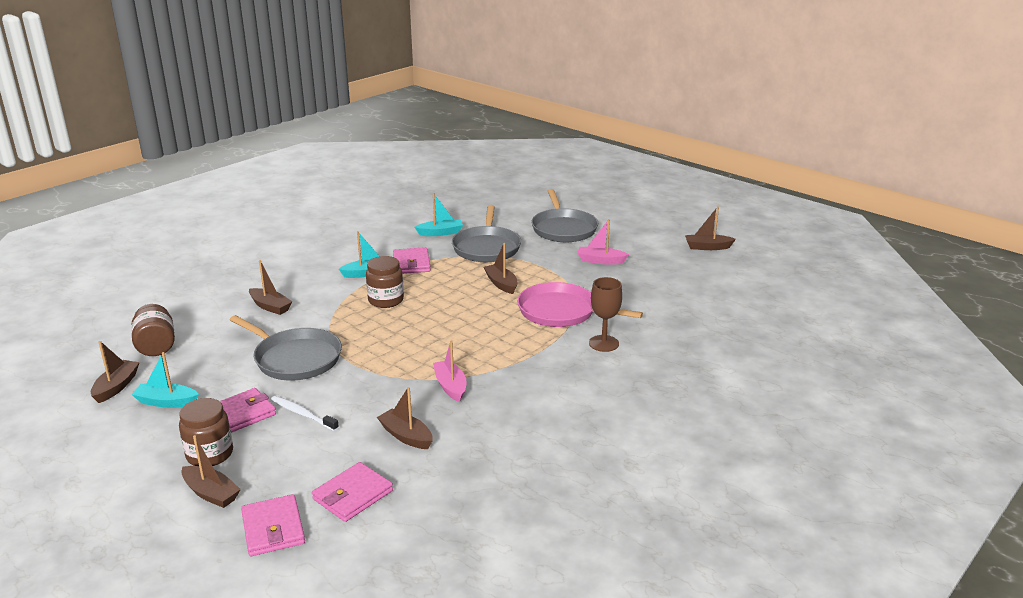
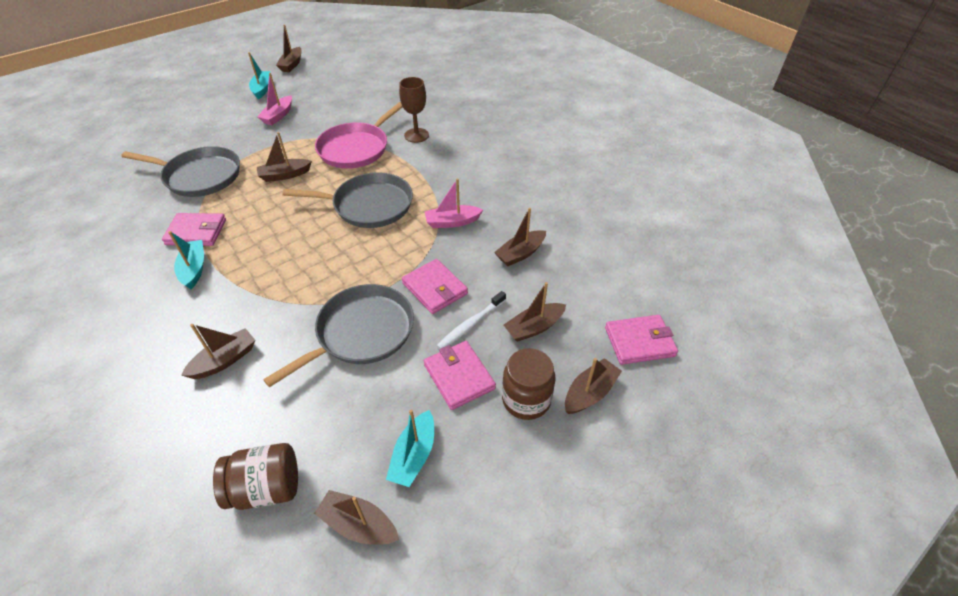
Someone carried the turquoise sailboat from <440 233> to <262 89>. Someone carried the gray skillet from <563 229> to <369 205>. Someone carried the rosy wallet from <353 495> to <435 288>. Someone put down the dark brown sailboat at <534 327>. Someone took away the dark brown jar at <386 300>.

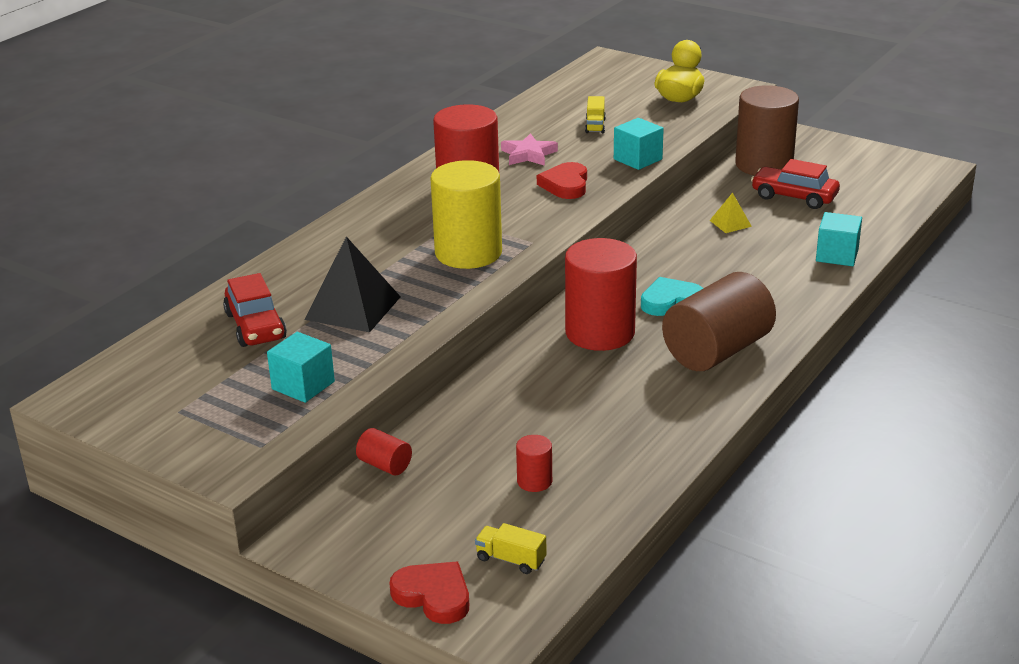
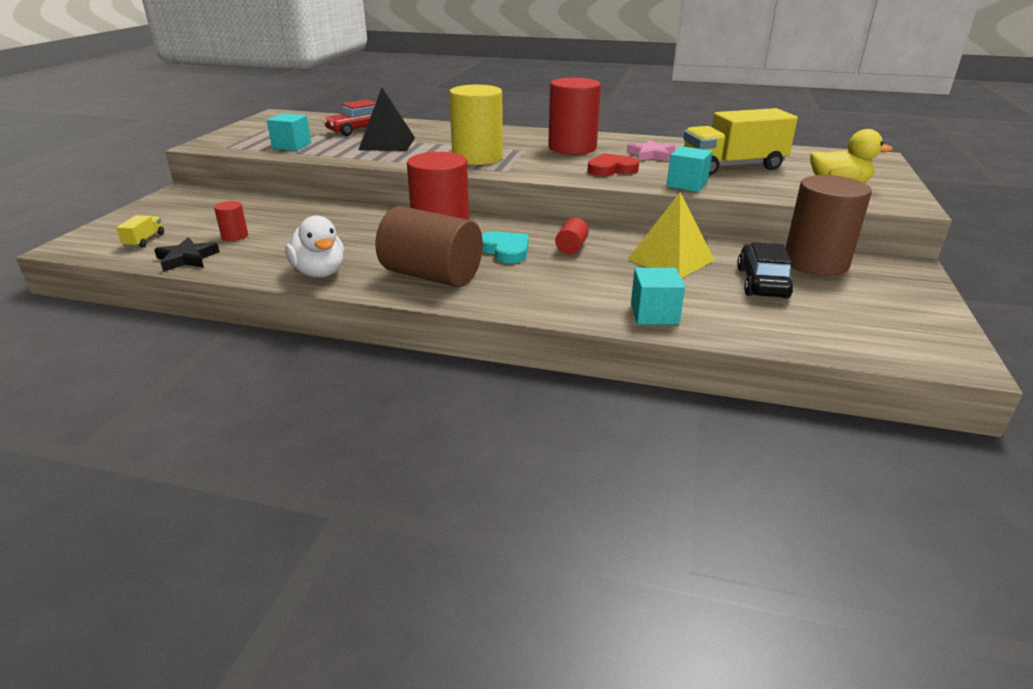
Someone put down the black star at <187 259>. Someone put down the white rubber duck at <319 273>. Someone carried the scarlet cylinder shape from <385 465> to <571 248>. Someone scaled the yellow pyramid shape at <730 223> by 2.03. Someone scaled the yellow toy truck at <595 126> by 2.44. Someone repainted the scarlet car at <794 197>, which became the black car at <762 283>. Someone took away the scarlet heart at <433 596>.

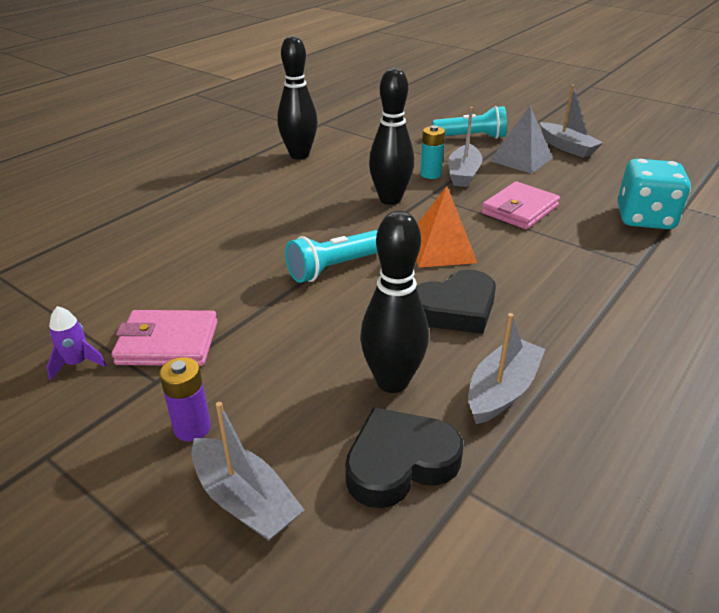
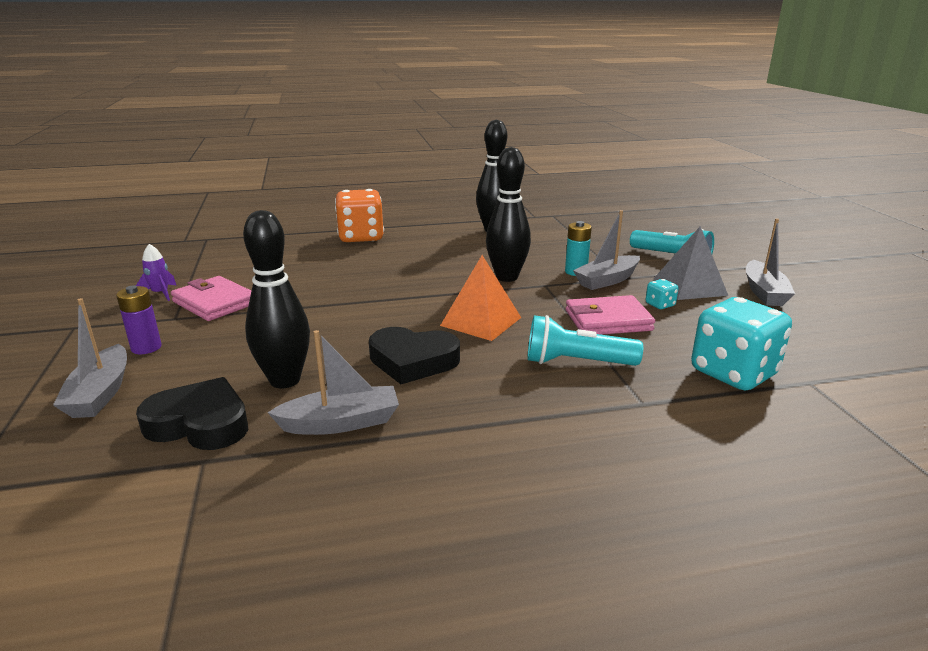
Someone put down the orange game die at <361 237>. Someone carried the turquoise torch from <334 268> to <576 362>. Someone put down the turquoise game die at <660 305>.

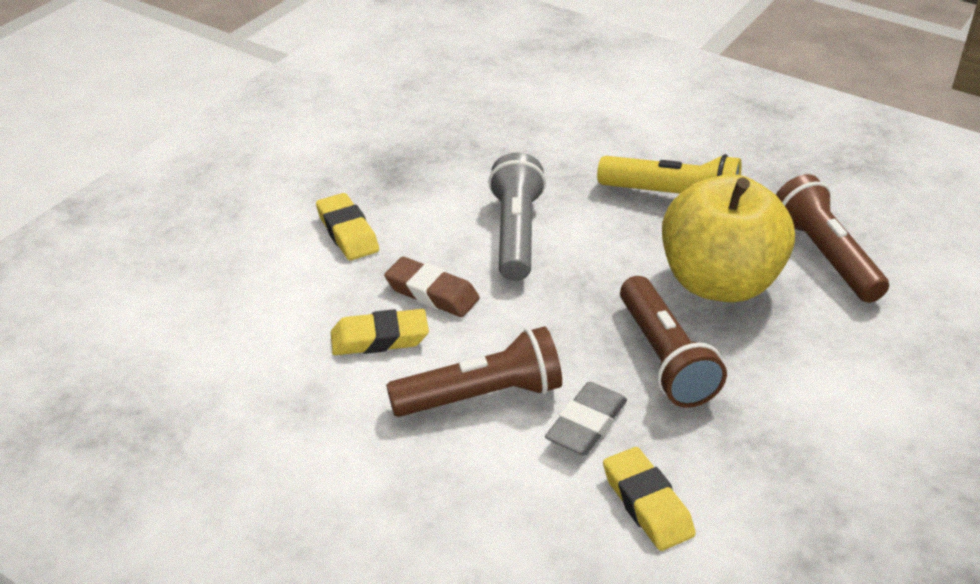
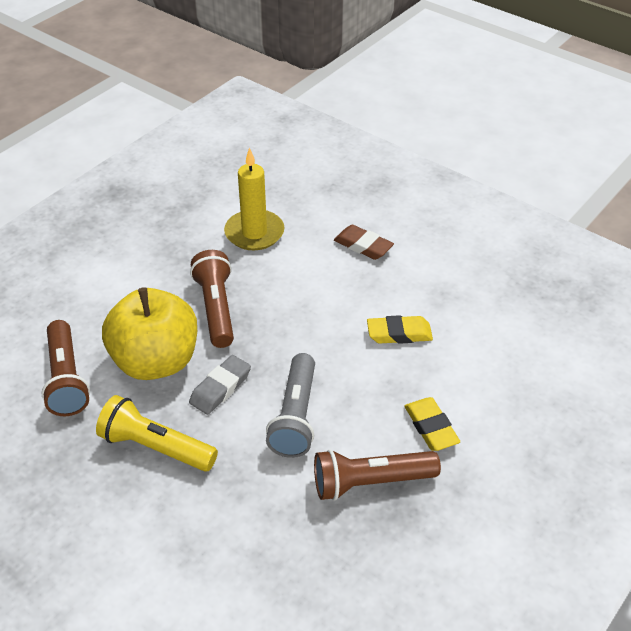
Someone carried the gray pencil eraser from <586 424> to <220 388>. Someone swapped the yellow pencil eraser at <647 504> for the yellow candle at <254 233>. Someone carried the dark brown torch from <482 396> to <370 482>. Someone carried the dark brown pencil eraser from <432 293> to <363 246>.

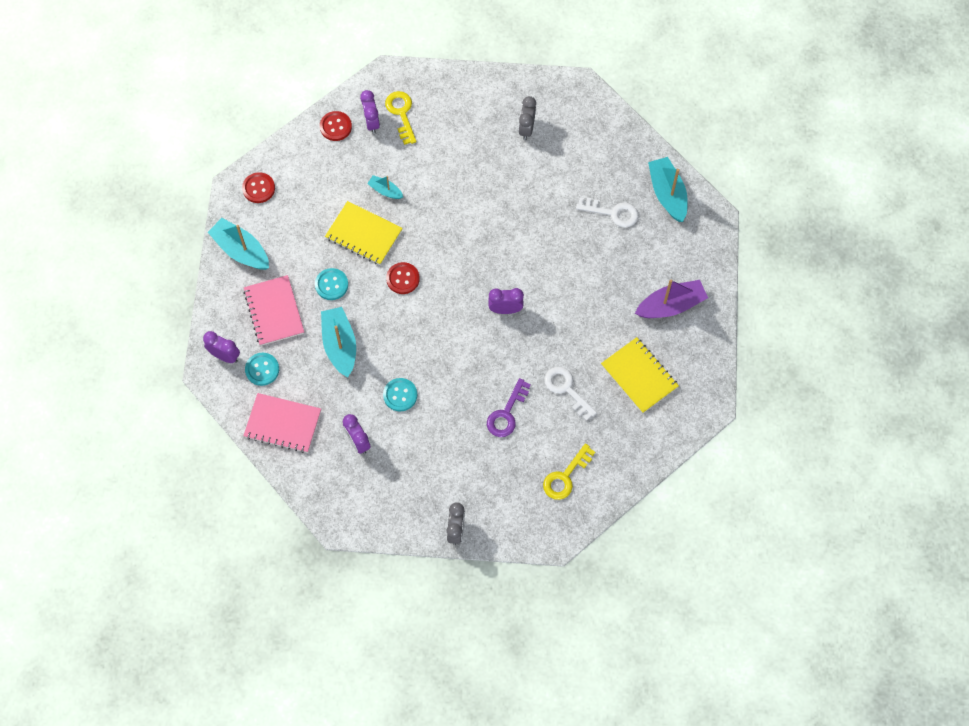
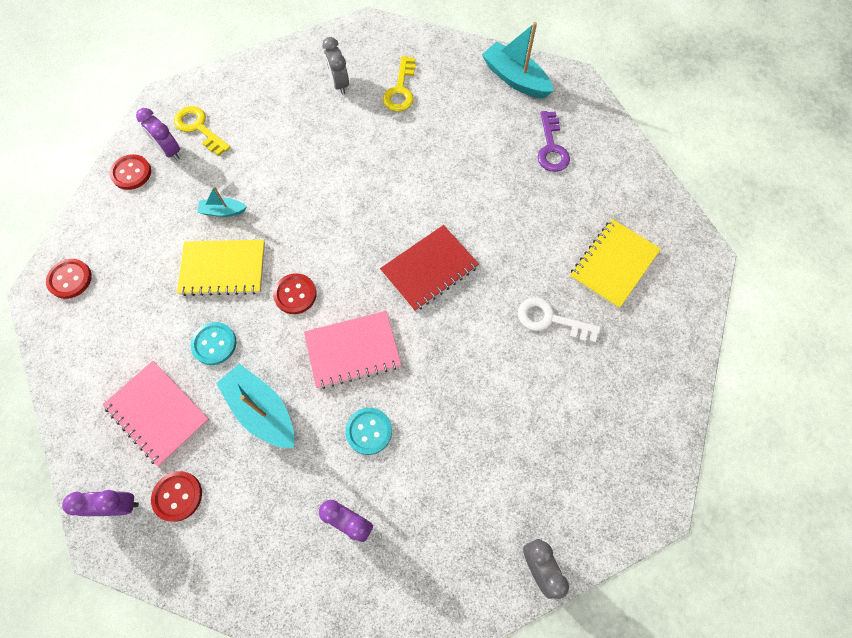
Someone repainted the turquoise sewing button at <262 369>, which became the scarlet sewing button at <177 496>. Someone carried the rosy exercise book from <283 423> to <352 350>. Someone swapped the purple bedside clock at <505 309> for the scarlet exercise book at <429 269>. Someone carried the yellow key from <565 476> to <400 90>. Someone carried the purple key from <506 413> to <551 148>. Someone rotated the yellow exercise book at <639 376> by 75 degrees counterclockwise. Someone took away the turquoise sailboat at <241 250>. Someone took away the white key at <613 213>. Someone took away the purple sailboat at <671 305>.

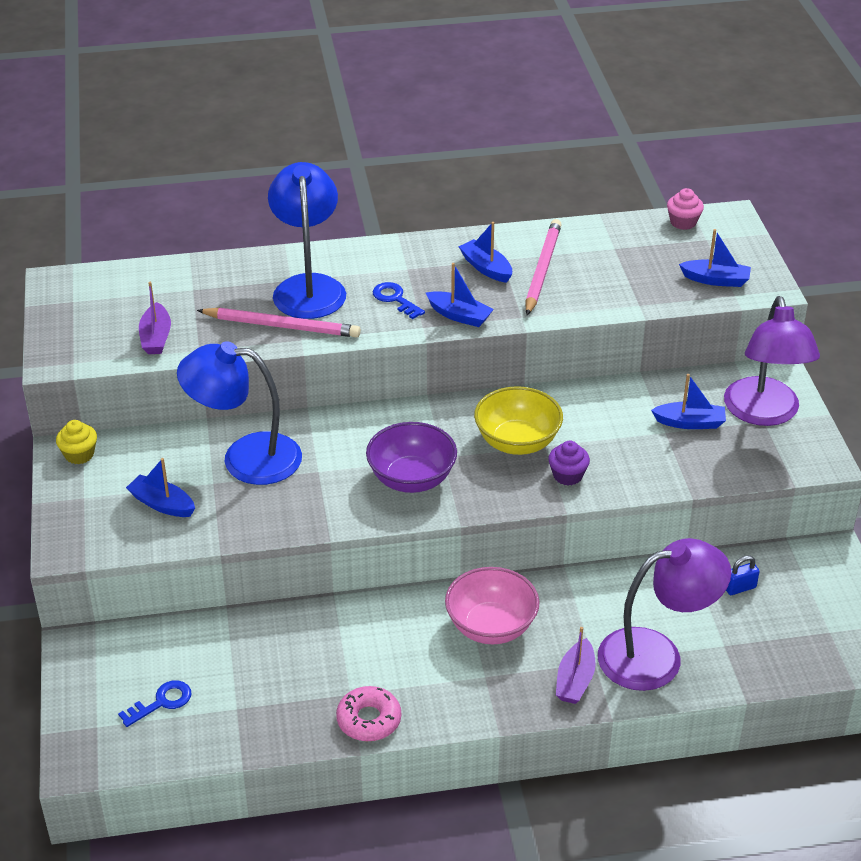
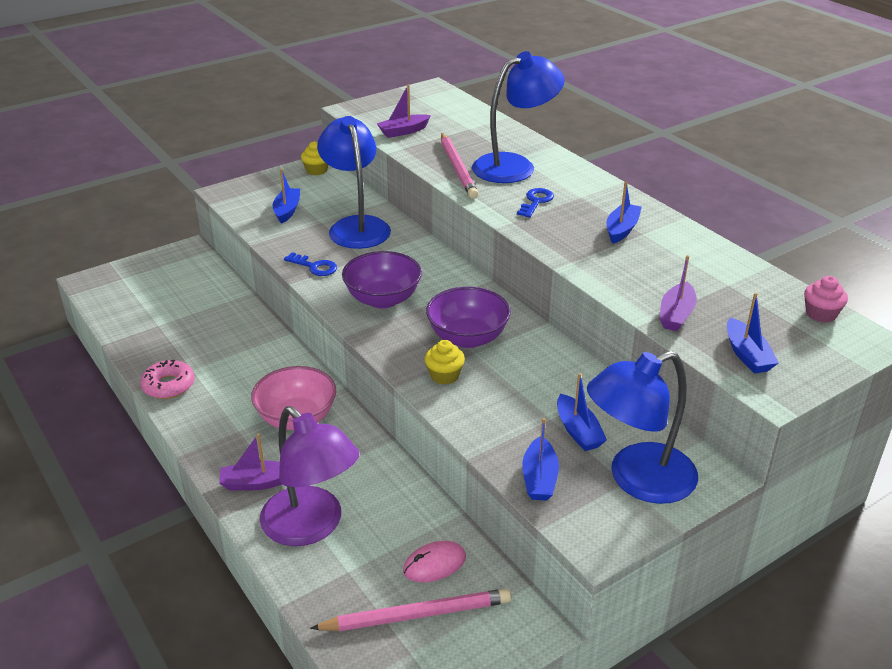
Someone carried the cobalt key from <161 702> to <314 267>. Someone carried the rosy lead pencil from <542 270> to <416 615>. Someone swapped the cobalt lock at <740 588> for the rosy computer mouse at <434 564>. Someone repainted the purple fairy cake at <567 475>, which became the yellow fairy cake at <444 375>. Someone repainted the yellow bowl at <517 442>, which became the purple bowl at <467 338>. Someone carried the cobalt sailboat from <459 316> to <539 478>. Someone repainted the purple desk lamp at <764 413>, which became the cobalt desk lamp at <637 479>. Someone put down the purple sailboat at <676 315>.

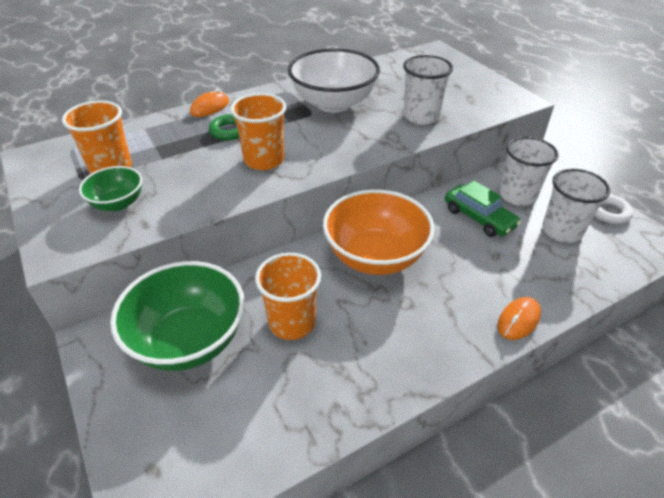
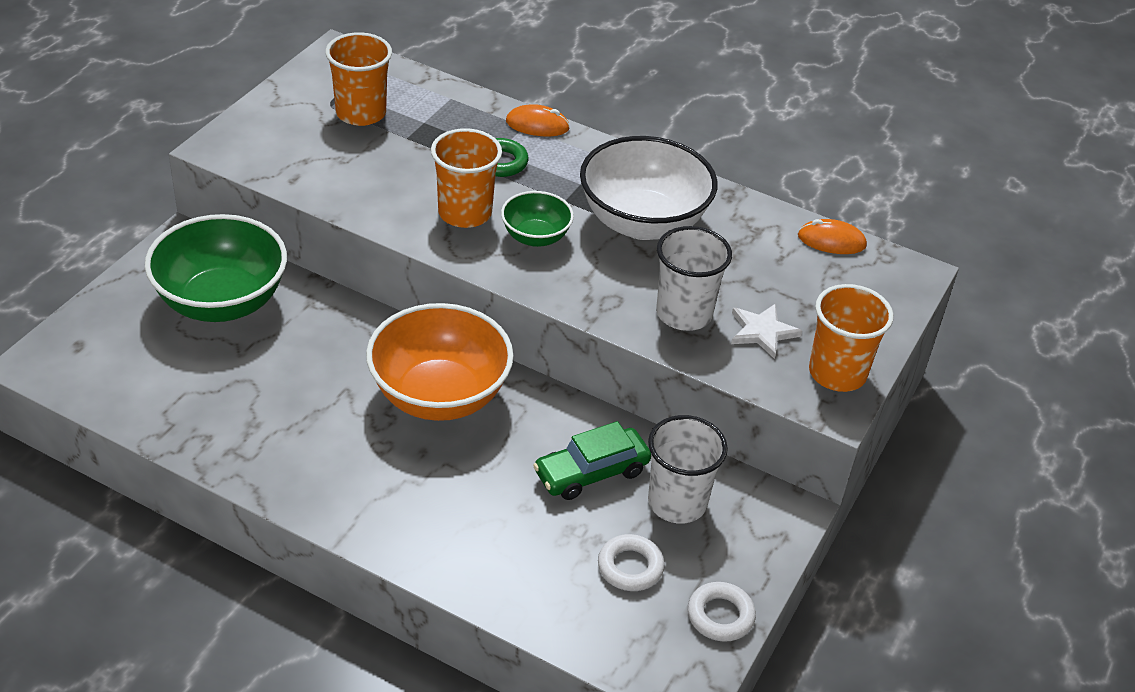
Someone carried the leaf-green bowl from <118 203> to <535 237>. Someone rotated the leaf-green car at <479 218> by 45 degrees clockwise. Someone swapped the white beaker at <561 231> for the white torus at <630 567>. Someone put down the white star at <762 332>. Someone carried the orange computer mouse from <518 320> to <831 241>. Someone carried the orange beaker from <292 322> to <837 373>.

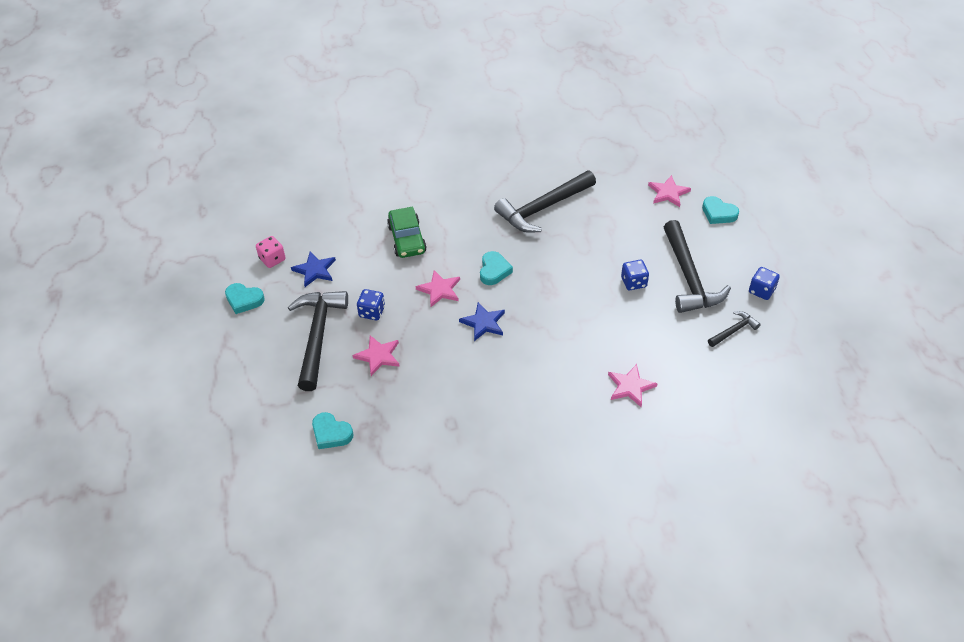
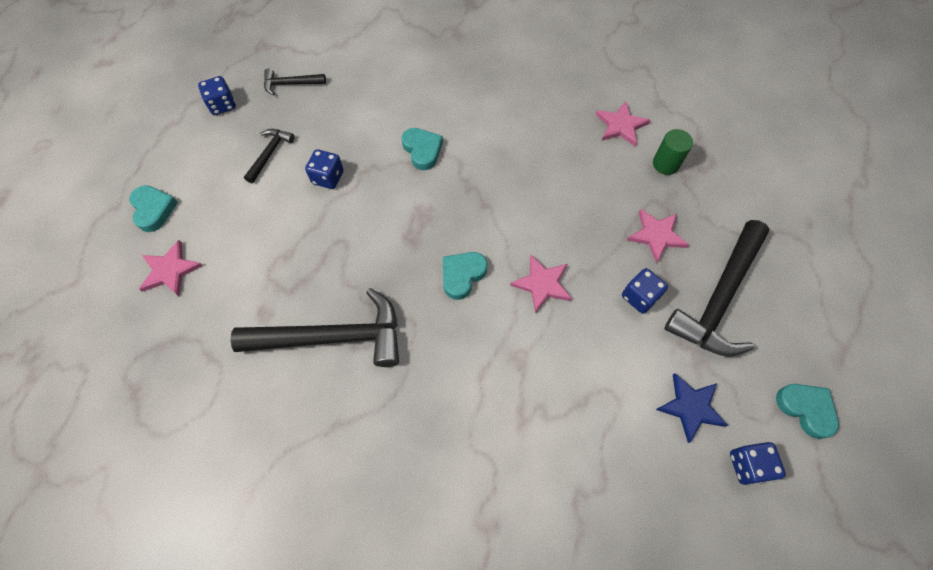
Someone scaled the black hammer at <689 277> by 0.48. Someone carried the turquoise heart from <331 433> to <422 150>. Someone carried the rosy star from <630 386> to <621 126>. Someone put down the leaf-green cylinder shape at <665 164>. Someone repainted the rosy game die at <272 259>, which became the cobalt game die at <748 465>. Someone took away the leaf-green car at <407 239>. Someone took away the cobalt star at <483 323>.

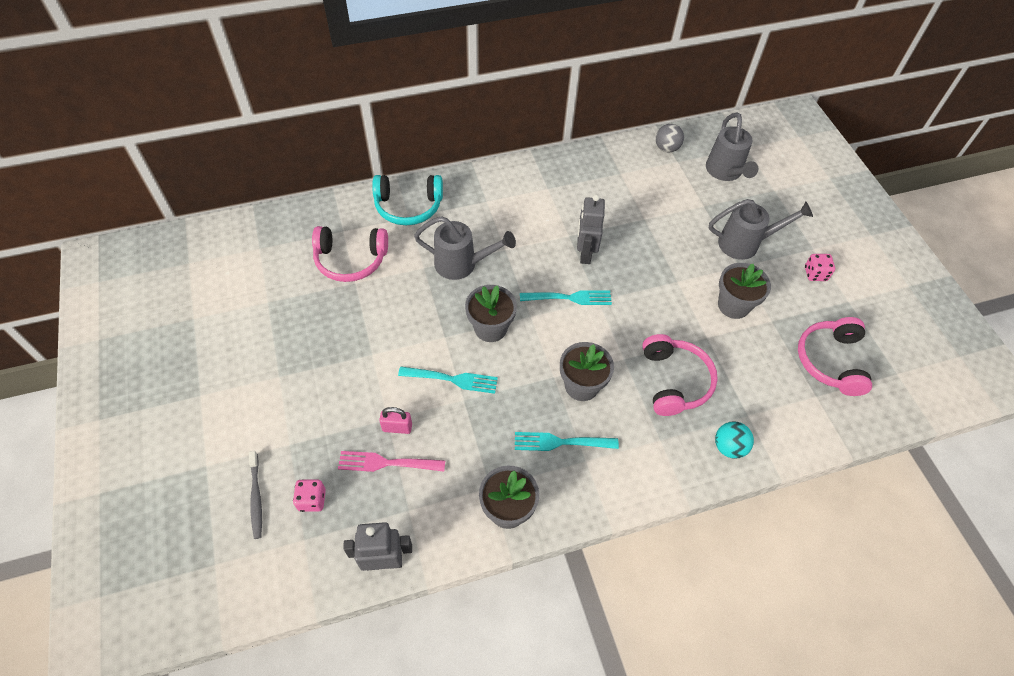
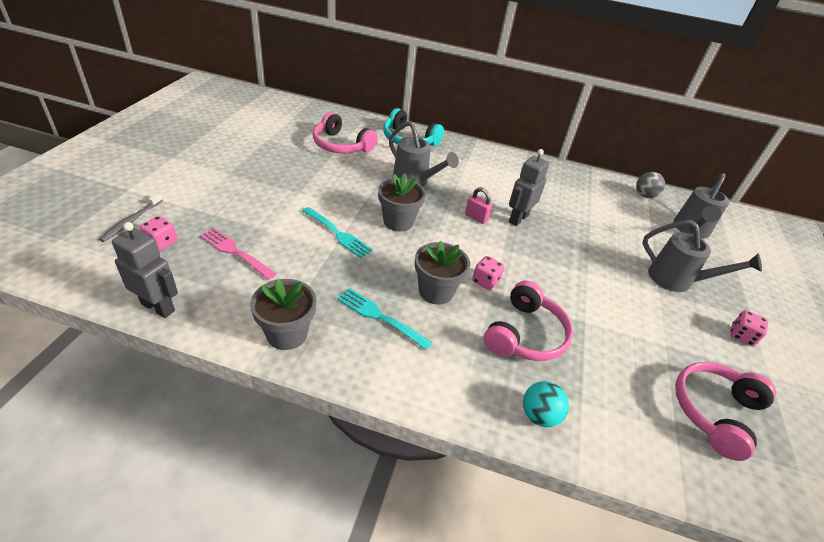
Someone carried the rosy lock from <397 427> to <476 217>. Someone put down the rosy game die at <485 281>. Someone took away the turquoise fork at <569 298>. Someone took away the gray flower pot at <733 305>.

